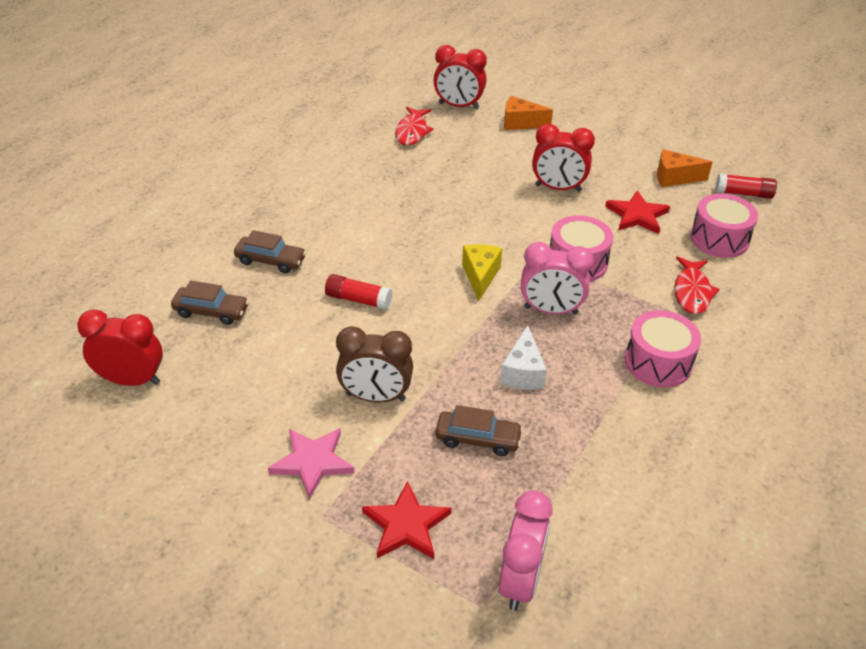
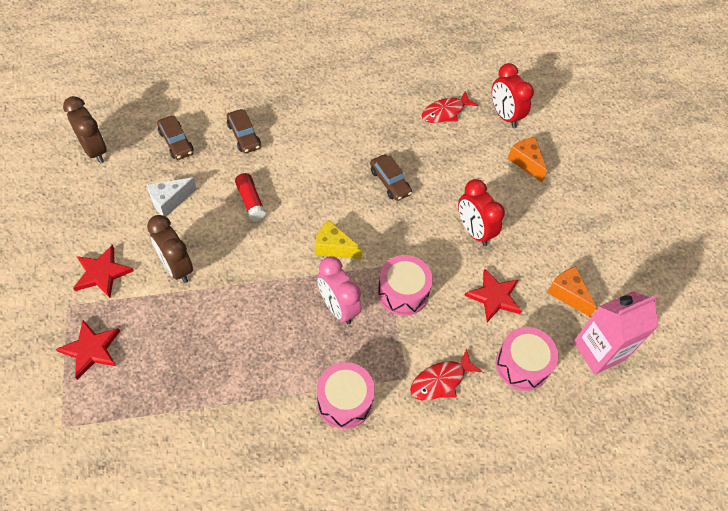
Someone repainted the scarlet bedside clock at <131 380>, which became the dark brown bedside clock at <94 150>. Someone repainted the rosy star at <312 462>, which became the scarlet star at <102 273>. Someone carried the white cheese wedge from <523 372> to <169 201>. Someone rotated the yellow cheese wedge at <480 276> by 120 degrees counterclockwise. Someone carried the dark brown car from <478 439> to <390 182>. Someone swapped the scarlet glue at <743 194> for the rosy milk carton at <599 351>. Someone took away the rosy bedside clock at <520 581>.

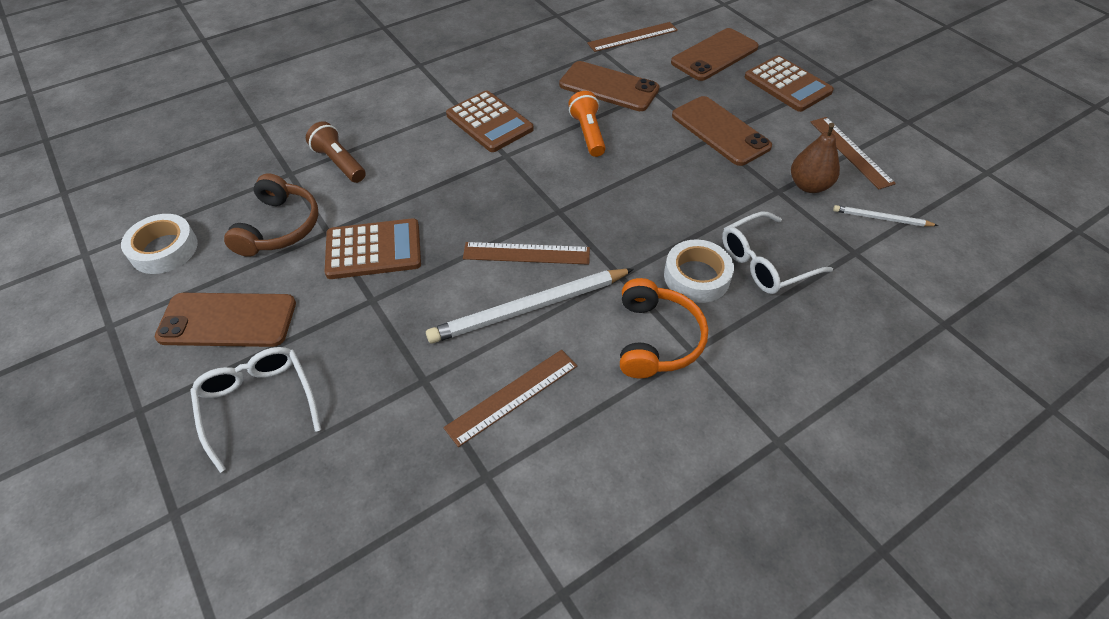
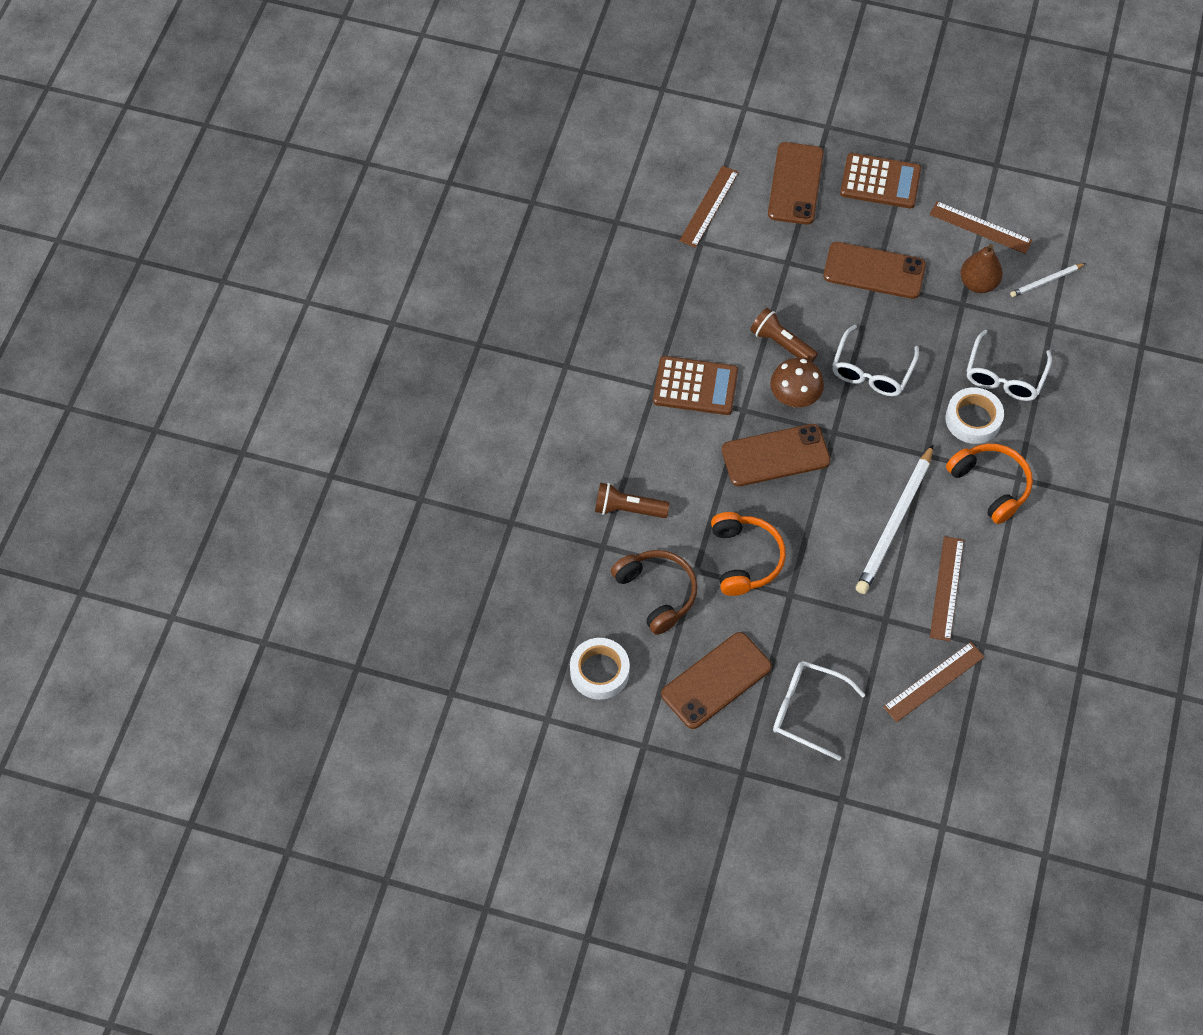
Someone swapped the dark brown pocket calculator at <373 249> for the orange headphones at <745 559>. Someone carried the dark brown phone from <609 87> to <775 455>. Someone repainted the orange torch at <588 133>, which became the dark brown torch at <781 343>. Someone put down the dark brown toadstool at <794 398>. Someone put down the white glasses at <871 371>. Someone carried the dark brown straightedge from <526 253> to <933 681>.

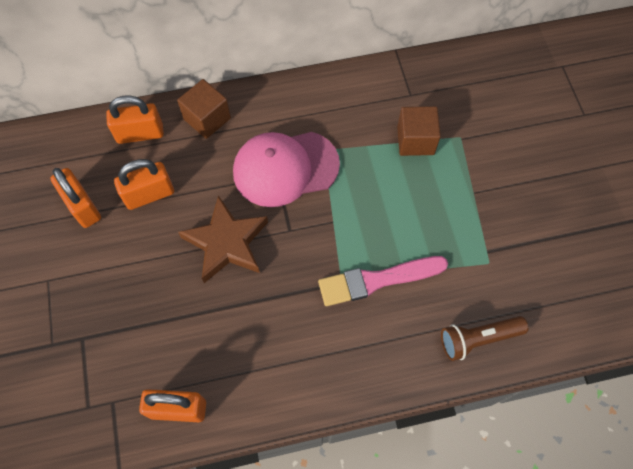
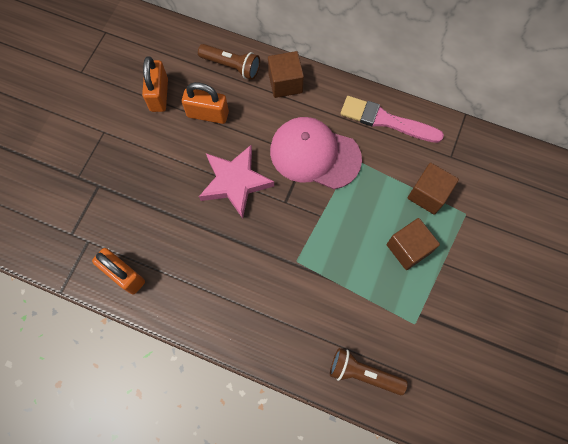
Someone swapped the orange lock at <140 134> for the dark brown torch at <231 66>. Someone repainted the dark brown star at <226 242>, which became the rosy star at <235 182>. Someone carried the rosy paint brush from <377 280> to <386 120>. Someone put down the dark brown block at <408 248>.

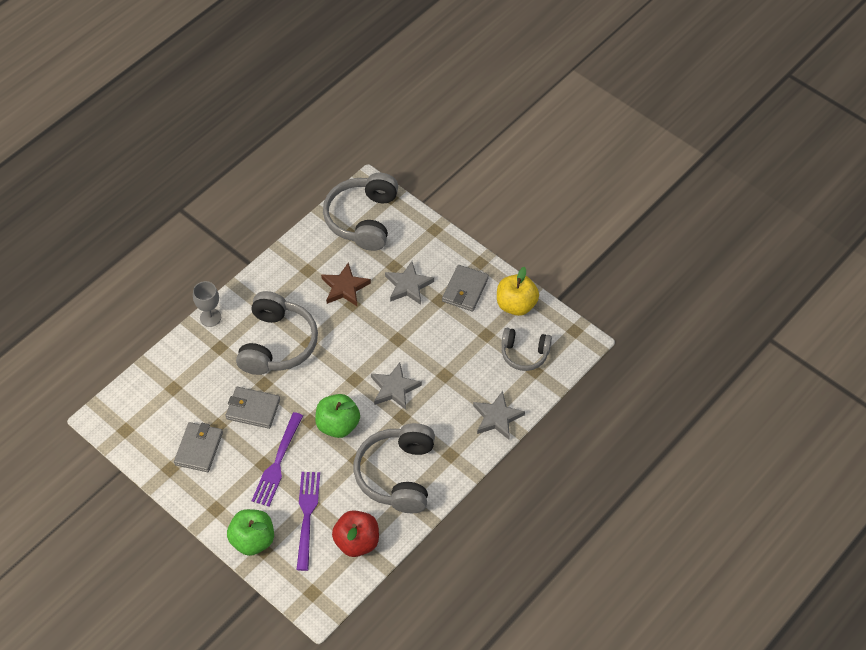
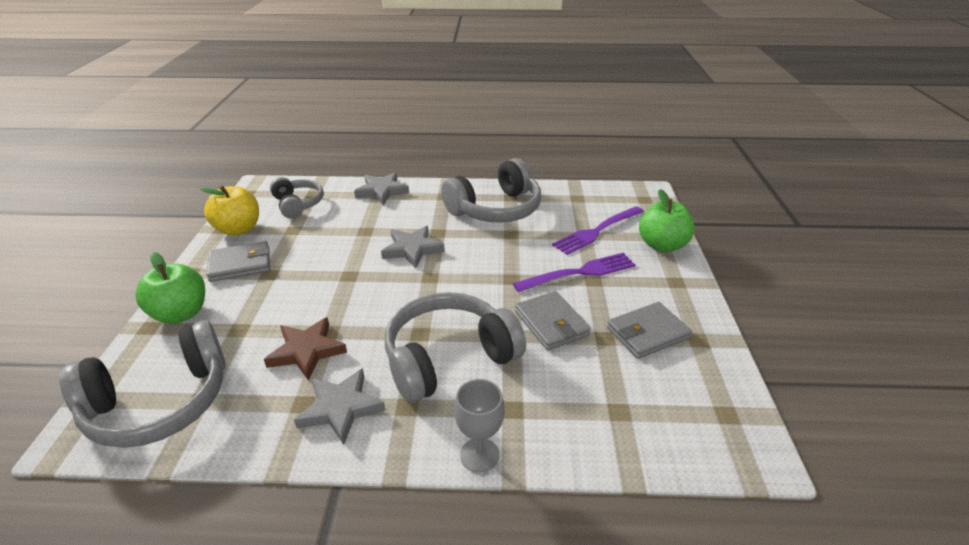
Someone carried the leaf-green toy apple from <338 425> to <181 314>. Someone carried the gray star from <408 285> to <340 408>. Someone took away the scarlet toy apple at <357 542>.

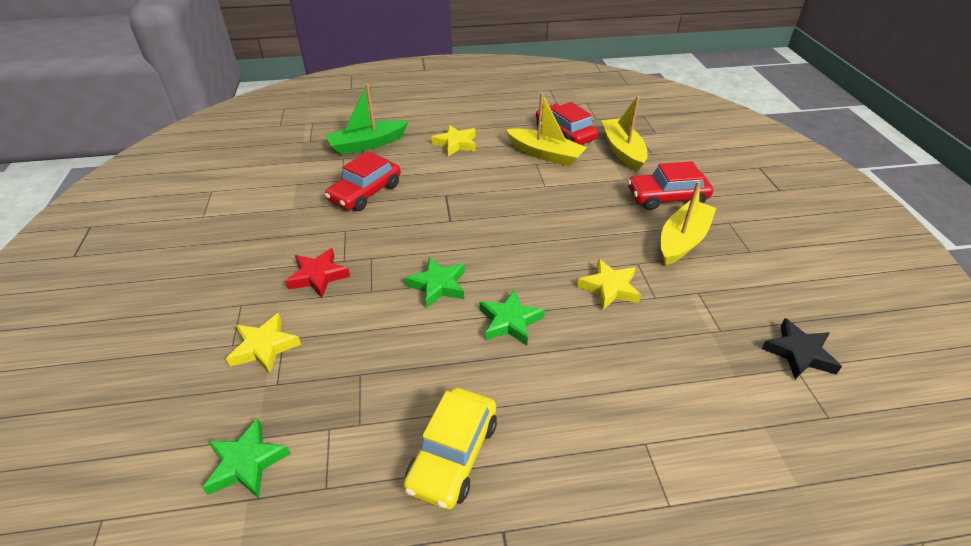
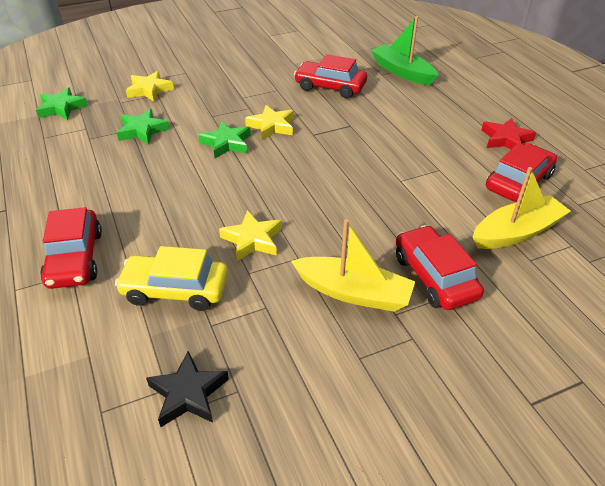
Someone put down the scarlet car at <75 258>. Someone carried the yellow car from <453 454> to <175 290>. Someone carried the leaf-green star from <510 321> to <142 130>. Someone carried the yellow star from <456 144> to <272 126>. Someone carried the scarlet star from <318 276> to <506 139>. Someone took away the yellow sailboat at <545 154>.

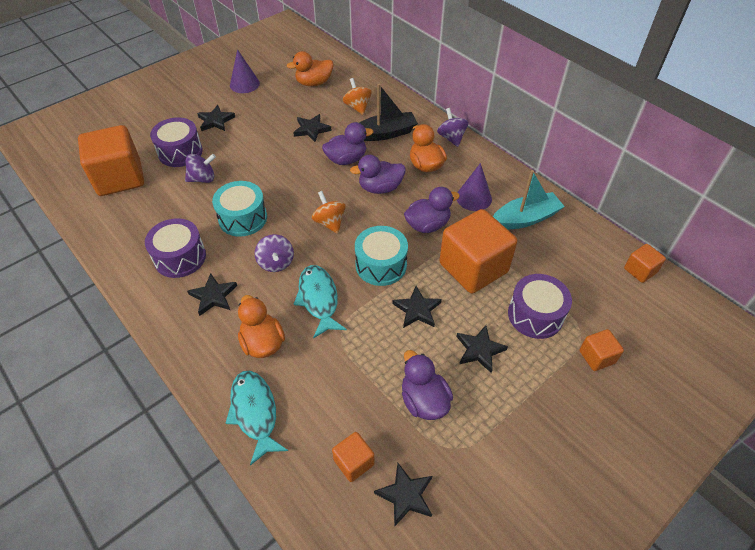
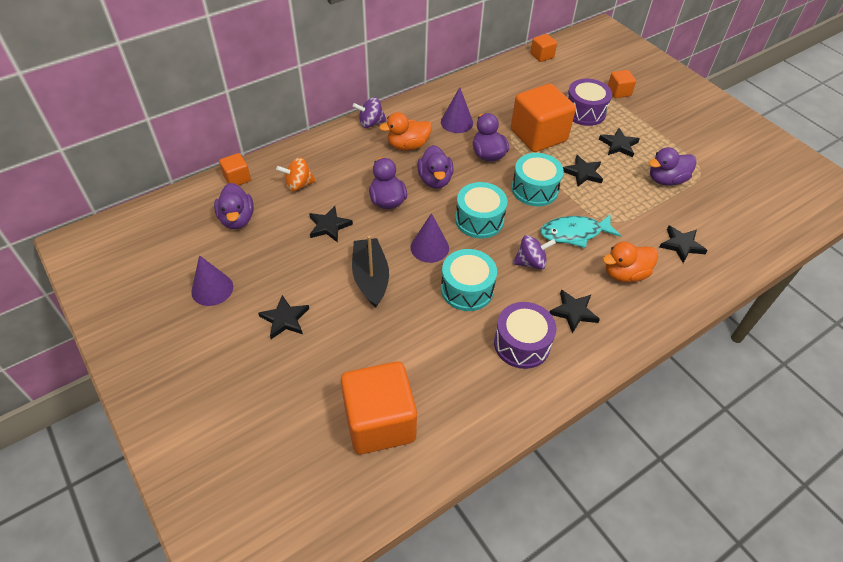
Someone repainted the orange rubber duck at <314 83>, which became the purple rubber duck at <237 219>. Someone carried the orange block from <354 462> to <237 178>. Someone carried the black sailboat from <385 133> to <370 278>. Someone put down the purple cone at <429 247>. Someone swapped the orange toy top at <329 222> for the turquoise snare drum at <479 220>. Someone carried the black star from <405 495> to <681 245>. Someone took away the purple snare drum at <180 152>. Someone took away the purple toy top at <203 179>. Someone took away the turquoise fish at <255 412>. Someone took away the turquoise sailboat at <525 219>.

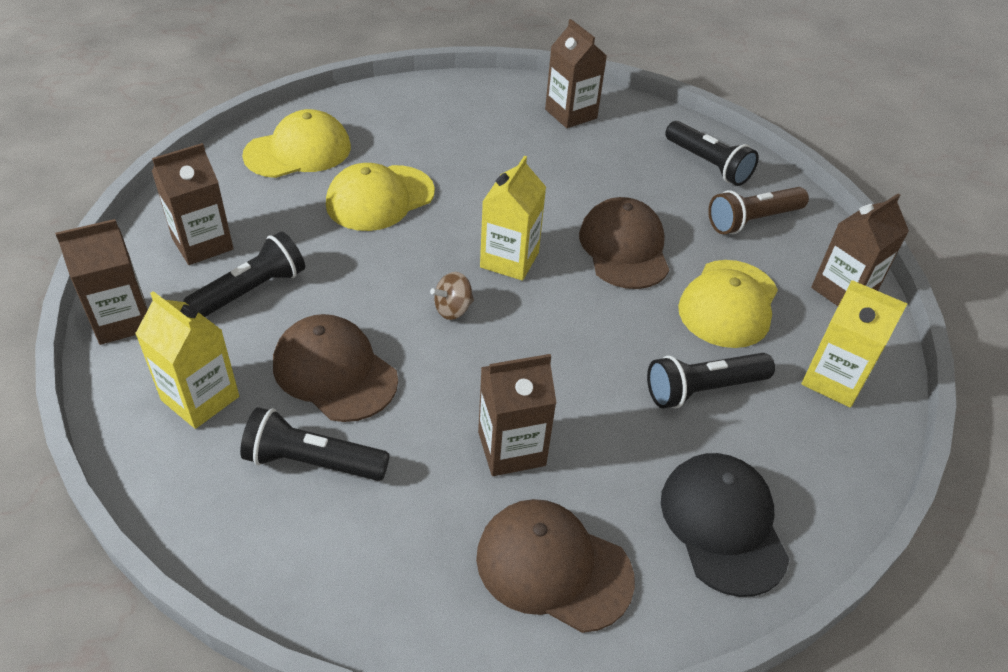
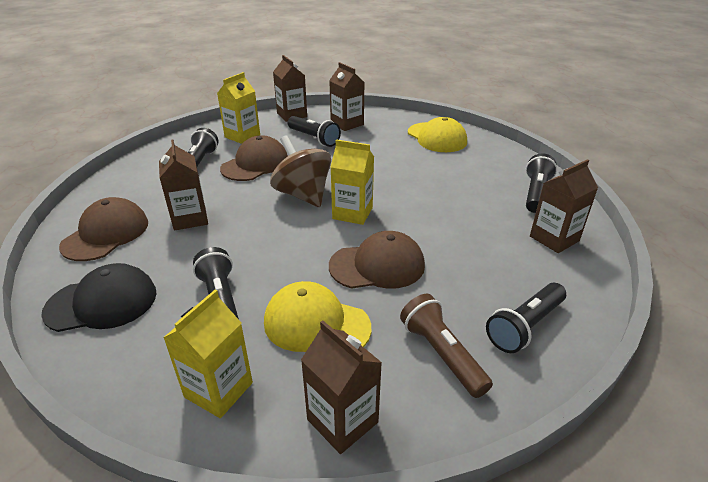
Someone scaled the dark brown toy top at <453 309> by 2.17. Someone put down the black torch at <536 193>. Someone took away the yellow peaked cap at <380 198>.

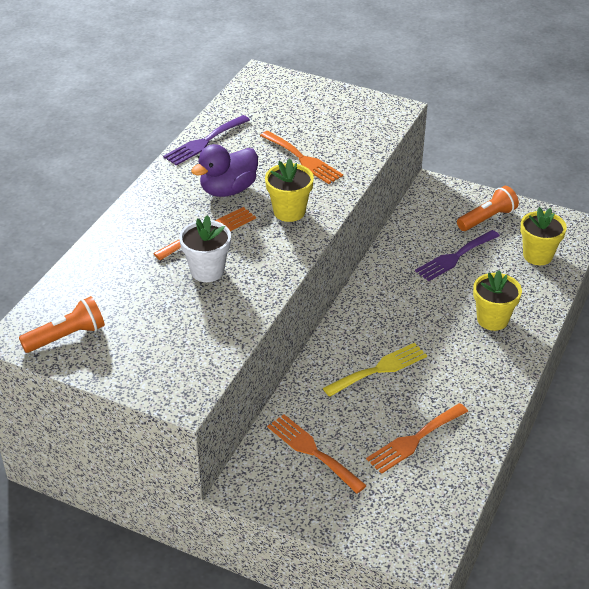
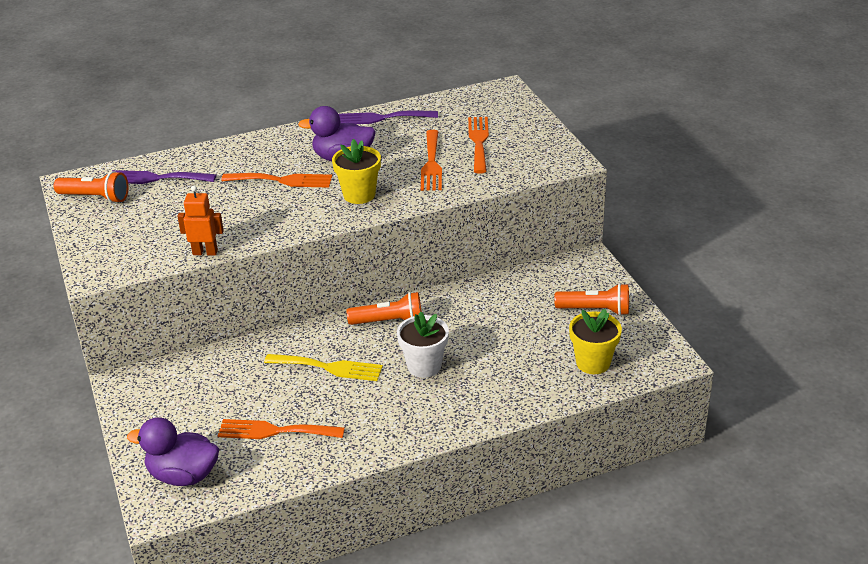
Someone carried the purple fork from <455 257> to <156 178>. Someone put down the purple rubber duck at <183 475>. Someone put down the orange robot at <205 252>. Someone put down the orange torch at <389 321>. Someone carried the white flower pot from <207 271> to <424 366>. Someone carried the orange fork from <312 451> to <478 142>. Someone took away the yellow flower pot at <492 319>.

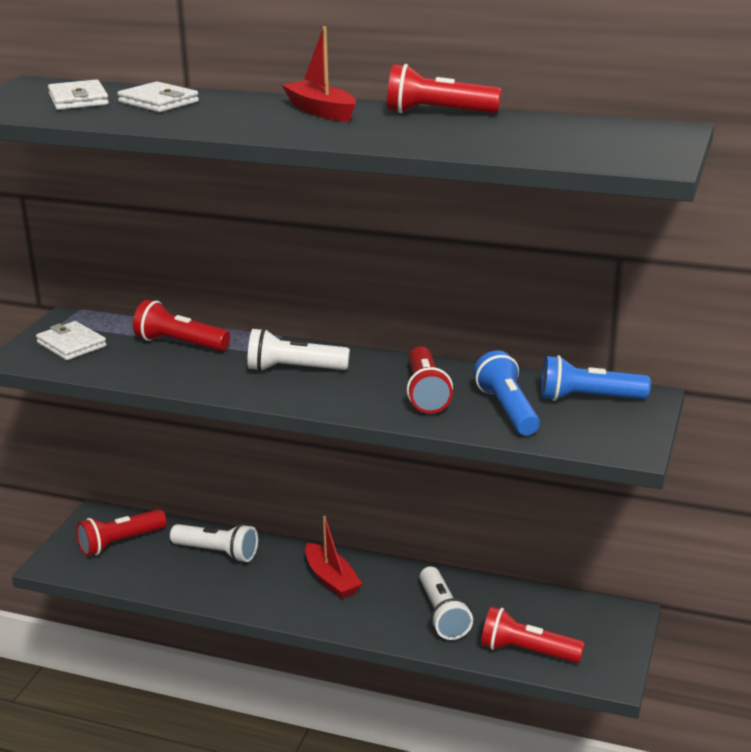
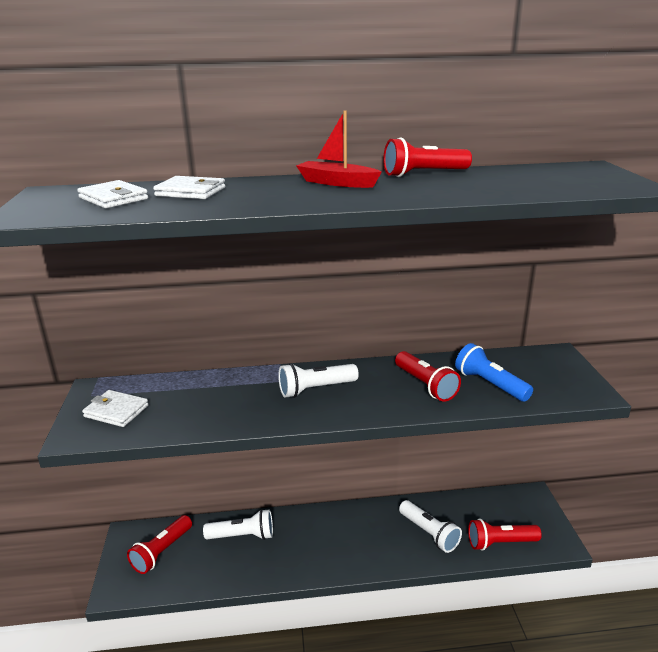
Someone took away the scarlet torch at <180 343>. Someone took away the scarlet sailboat at <331 580>. Someone took away the cobalt torch at <588 398>.

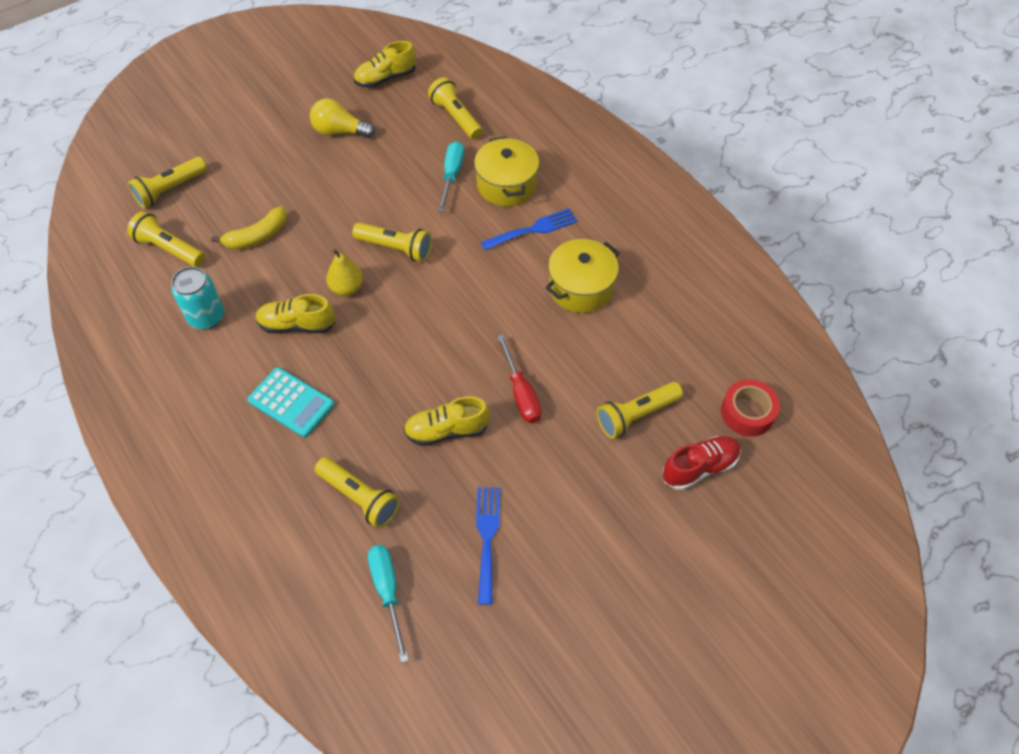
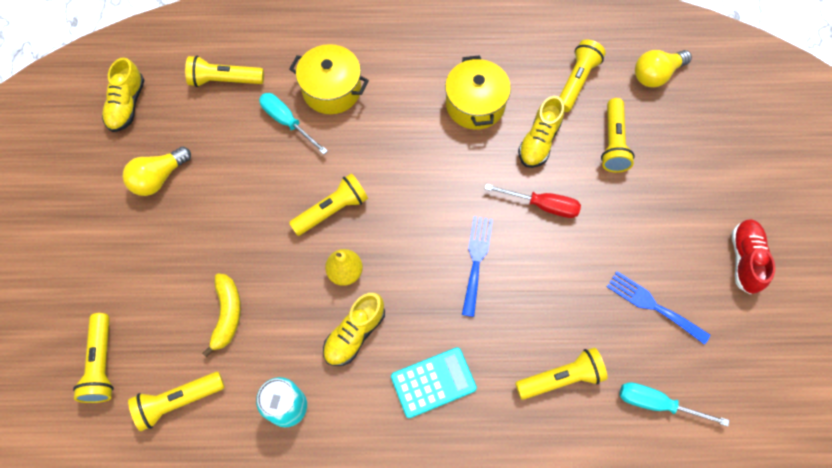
Someone carried the cobalt fork from <533 229> to <476 260>. Someone carried the yellow lace-up shoe from <447 430> to <539 141>. Someone put down the yellow torch at <576 81>. Someone swapped the scarlet tape at <747 413> for the yellow lightbulb at <656 75>. Someone carried the scarlet lace-up shoe from <699 468> to <745 259>.

